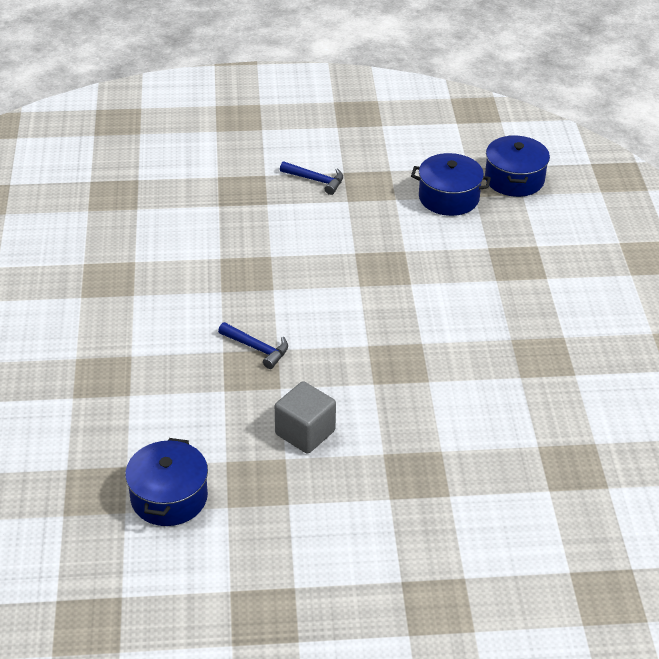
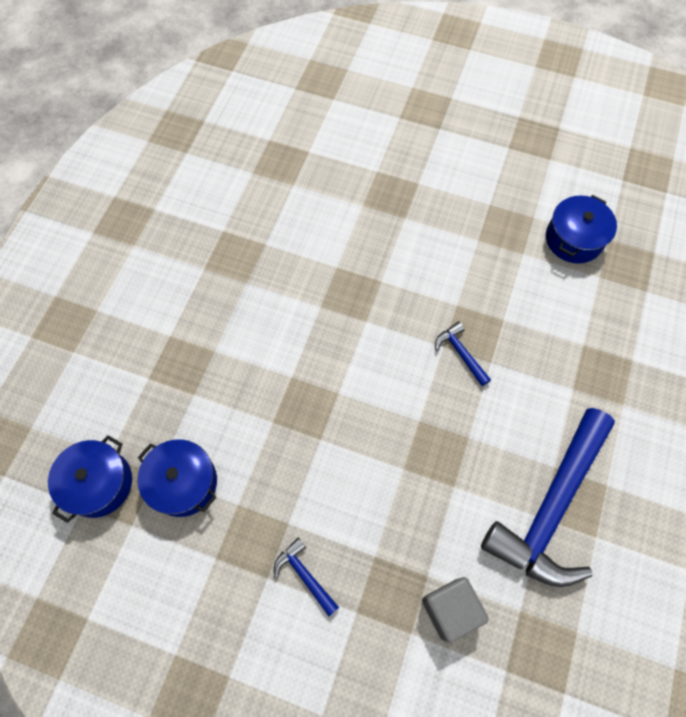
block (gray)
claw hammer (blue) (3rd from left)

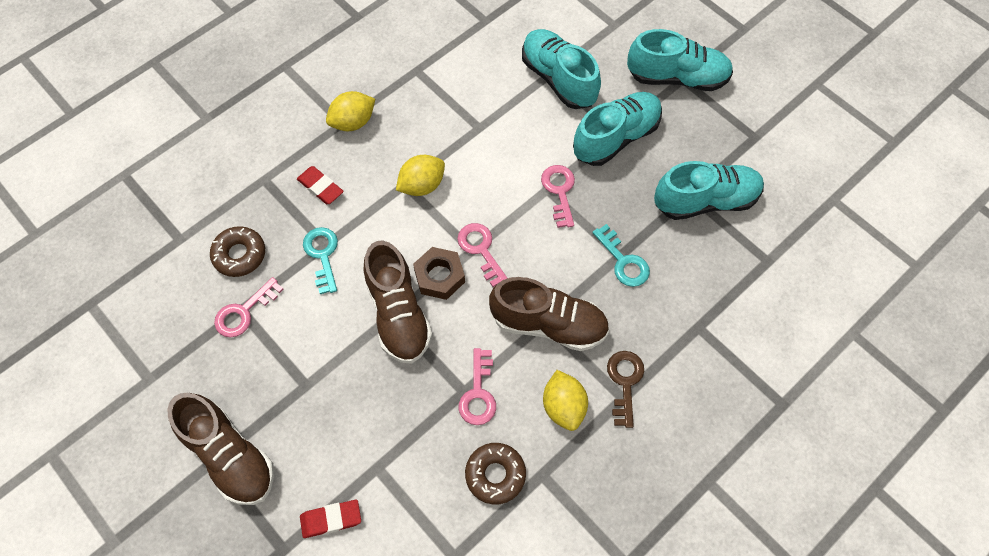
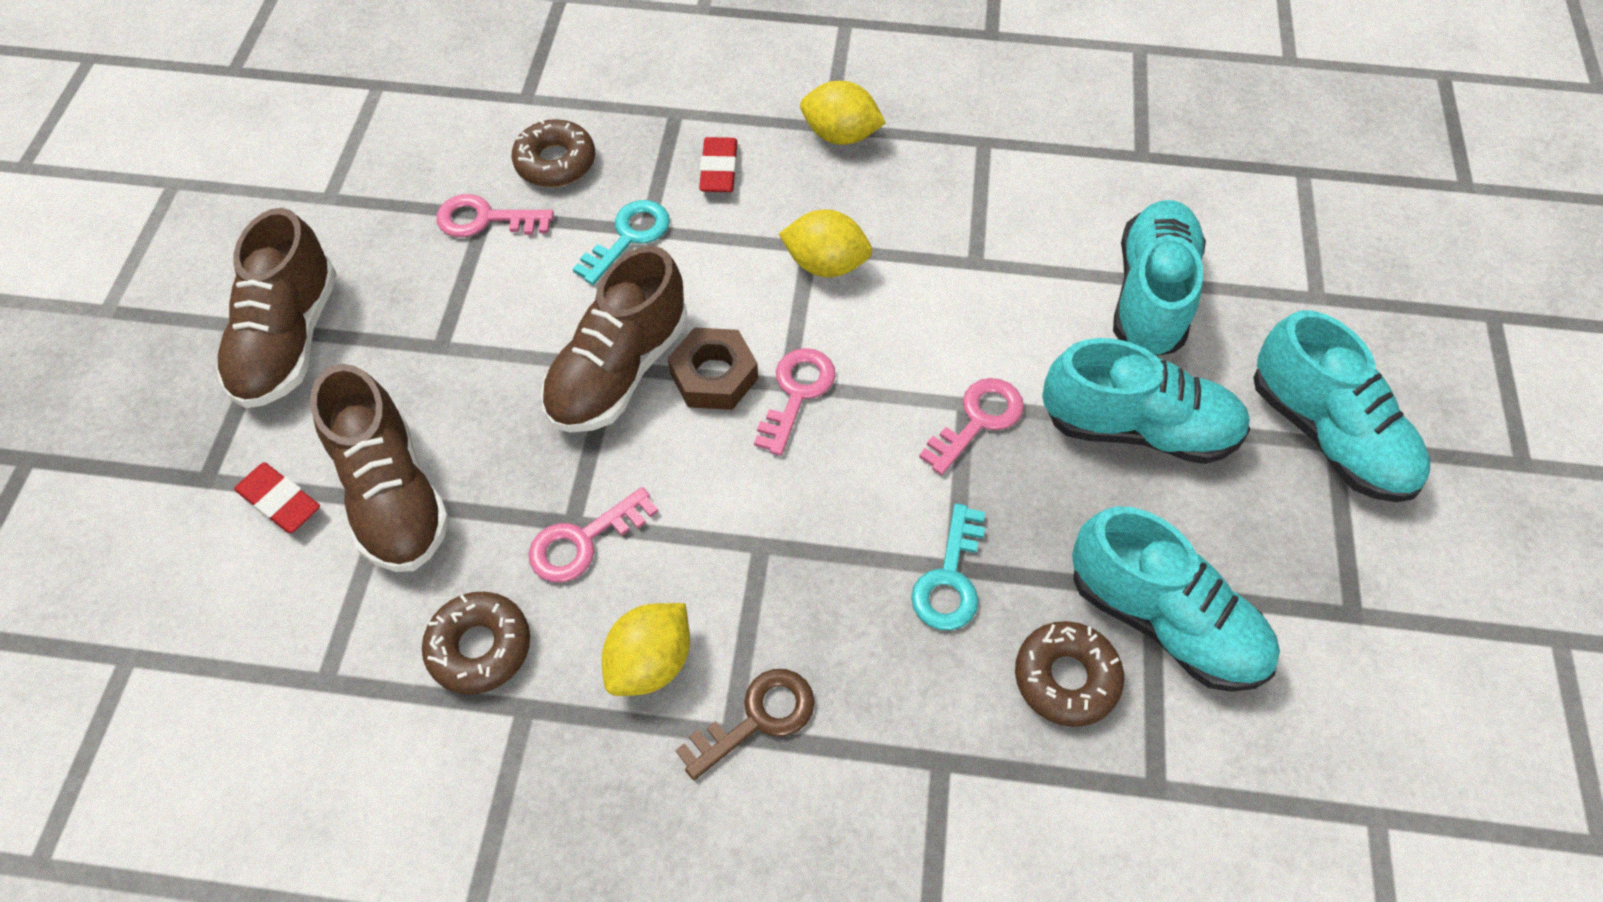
shoe (dark brown) (2nd from left)
doughnut (dark brown) (3rd from left)

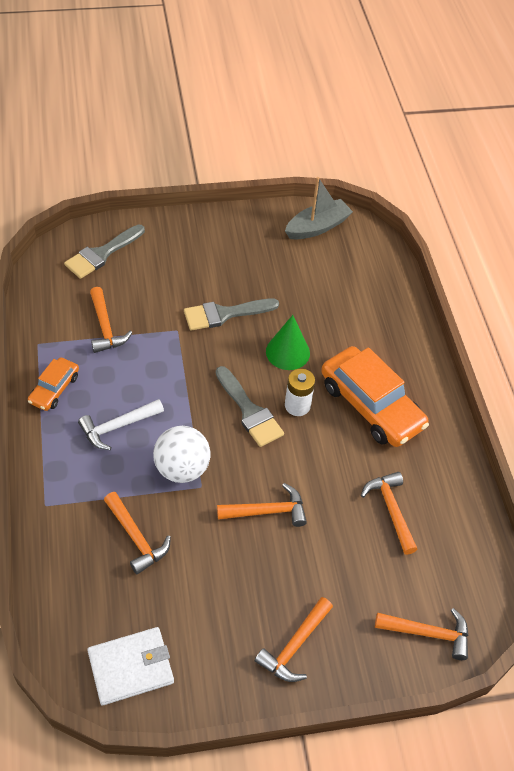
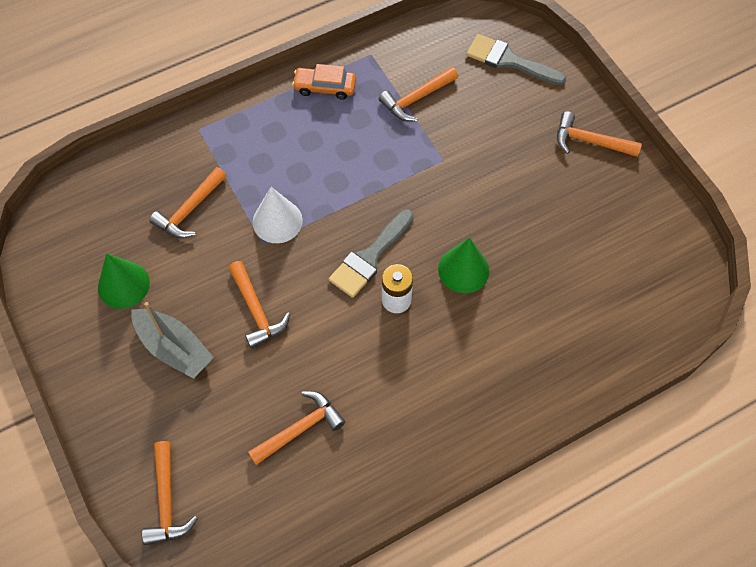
cone shape (emerald) (1st from left)
toy boat (gray)
cone shape (pure white)
claw hammer (bright orange) (6th from left)
claw hammer (pure white)
billfold (pure white)
brush (gray) (2nd from left in the first image)
car (bright orange) (2nd from left in the first image)

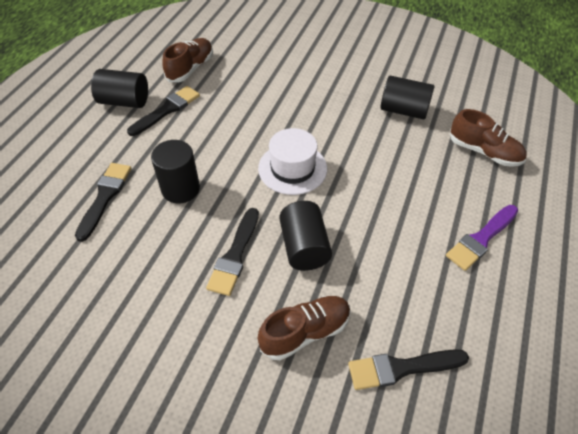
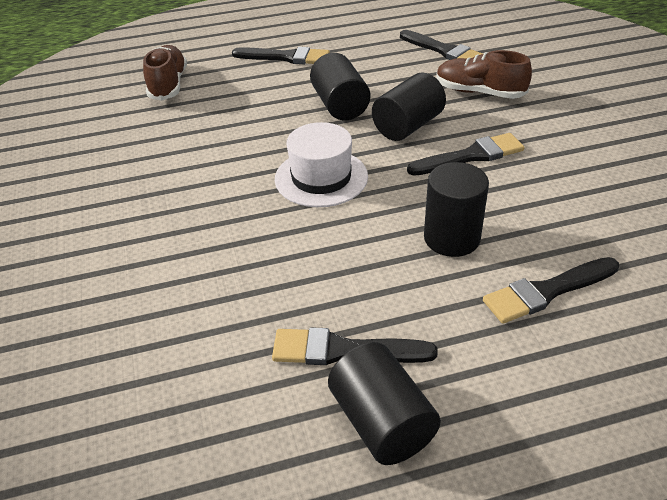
brush (ebony) (1st from left)
solid cylinder (ebony) (1st from left)
shoe (dark brown) (1st from left in the first image)

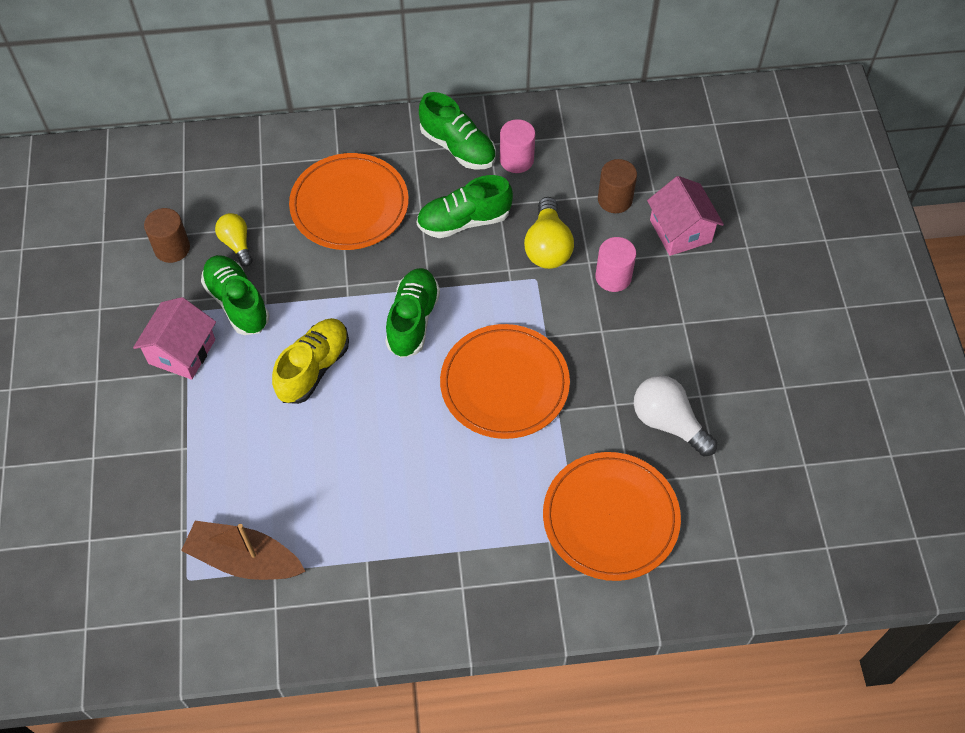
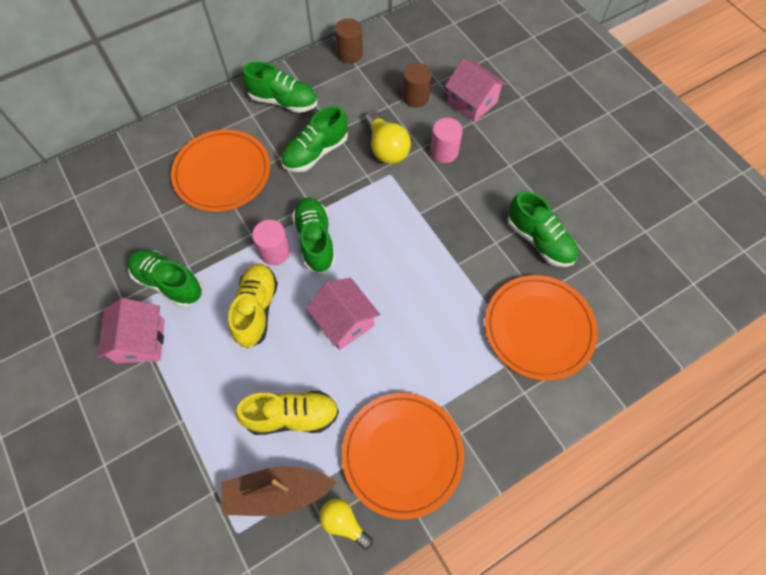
shoe (bright yellow) (2nd from left)
solid cylinder (pink) (1st from left)
house (pink) (2nd from left)
lightbulb (bright yellow) (1st from left)
solid cylinder (dark brown) (1st from left)
dinner plate (bright orange) (2nd from left)
shoe (emerald) (5th from left)

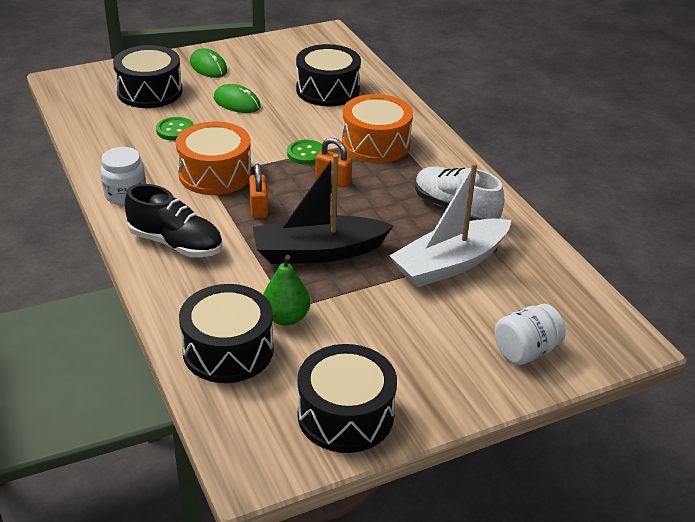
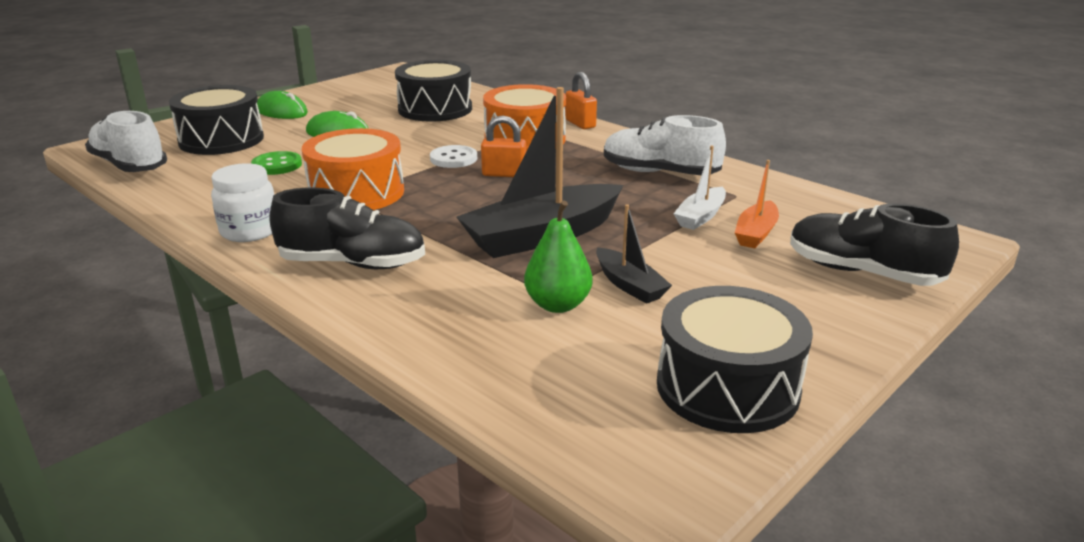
shoe (pure white) (1st from left)
button (pure white)
lock (bright orange) (2nd from left)
toy boat (ebony) (2nd from left)
toy boat (pure white)
toy boat (bright orange)
shoe (ebony) (2nd from left)
drum (ebony) (2nd from left in the first image)

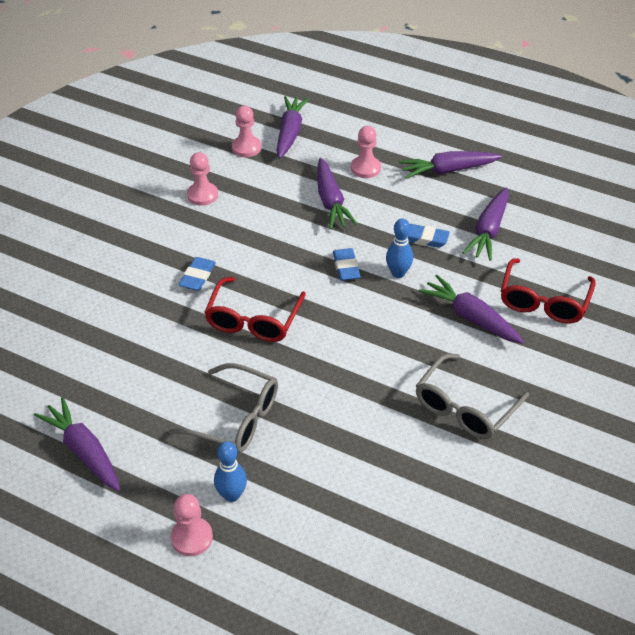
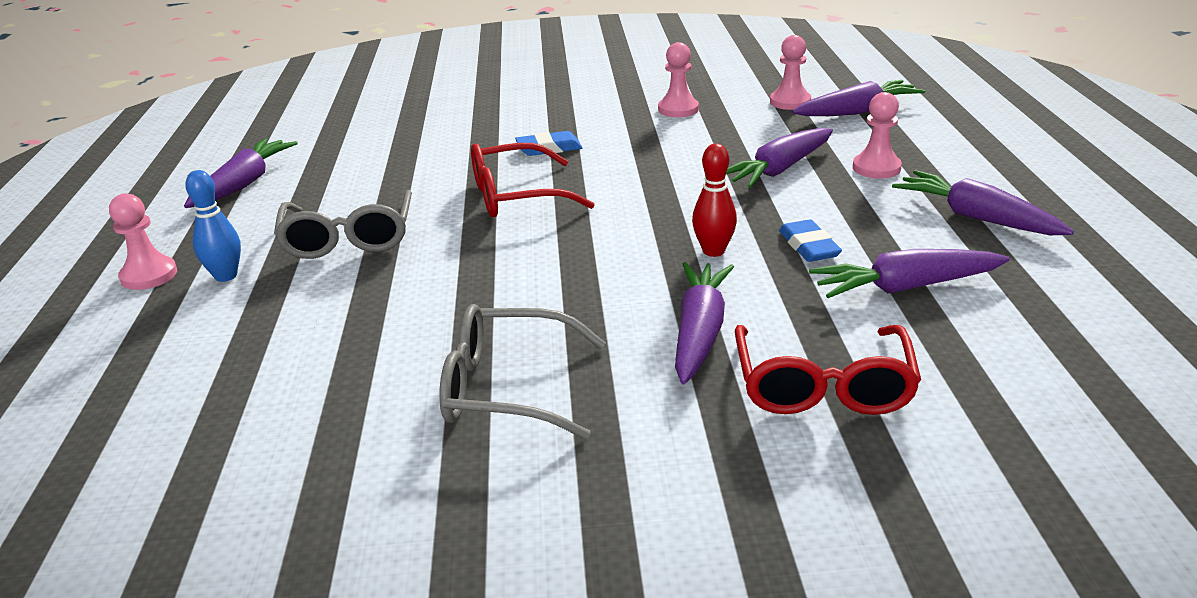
bowling pin (red)
glasses (red) (2nd from left)
eraser (blue) (2nd from left in the first image)

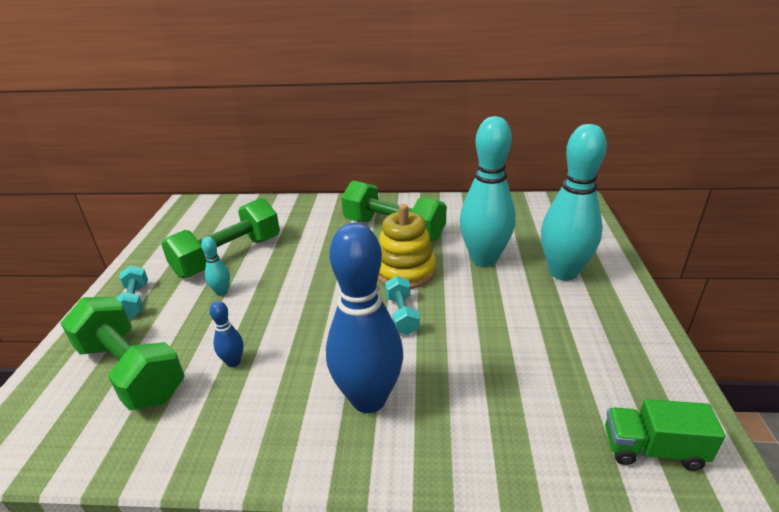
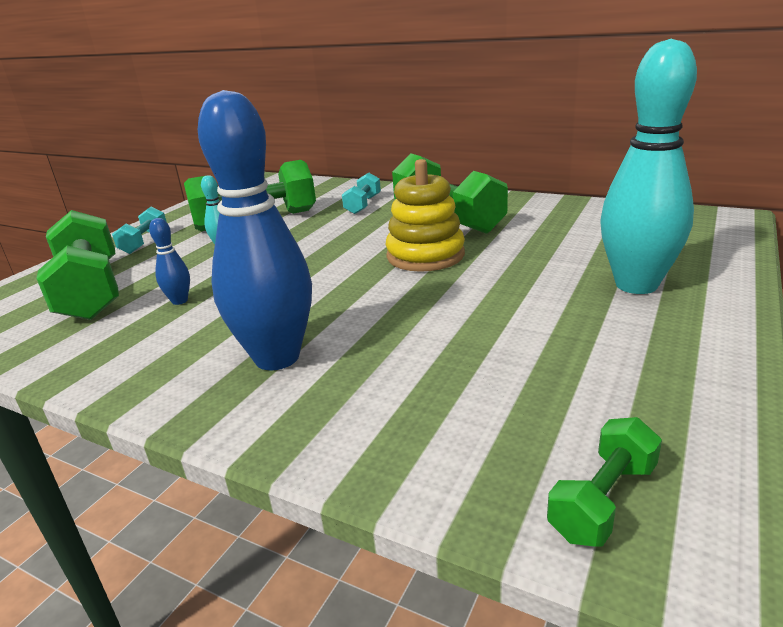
dumbbell (turquoise) (2nd from left)
dumbbell (emerald) (4th from left)
bowling pin (turquoise) (2nd from left in the first image)

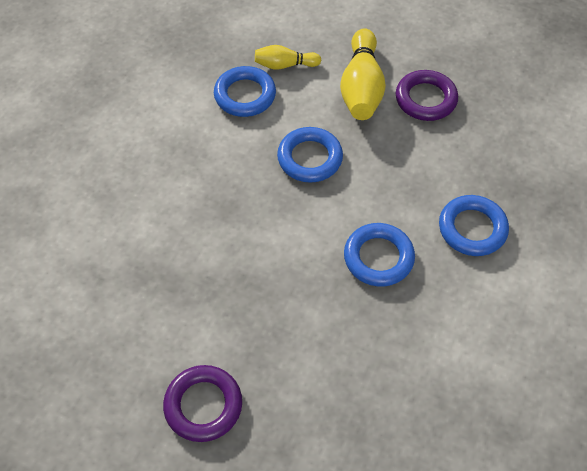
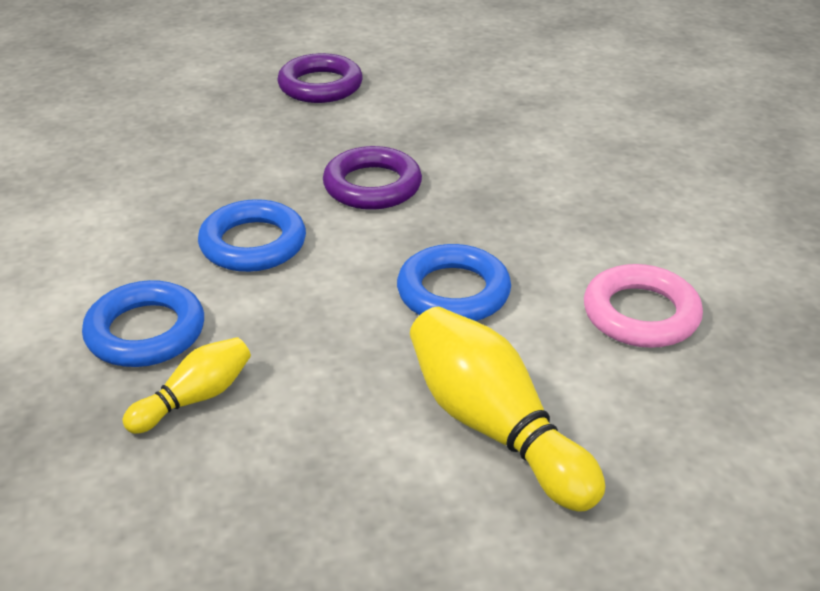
bowling pin (bright yellow) (1st from left)
torus (violet) (2nd from left)
torus (pink)

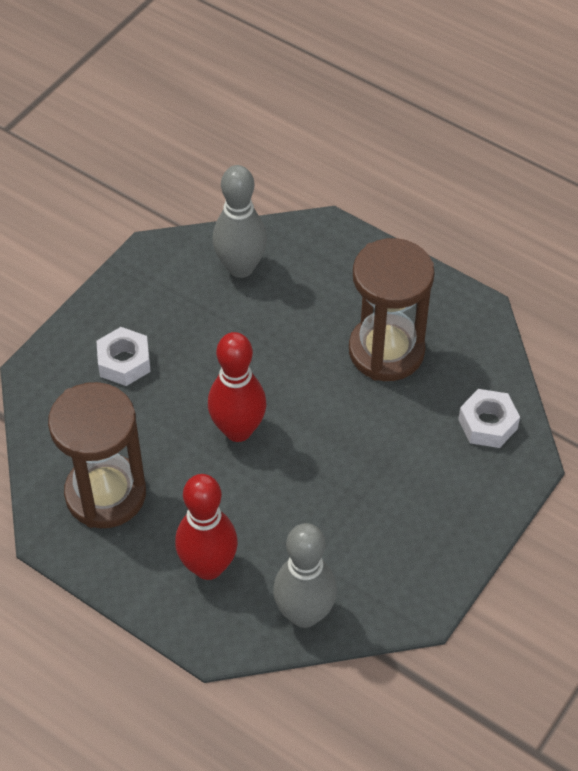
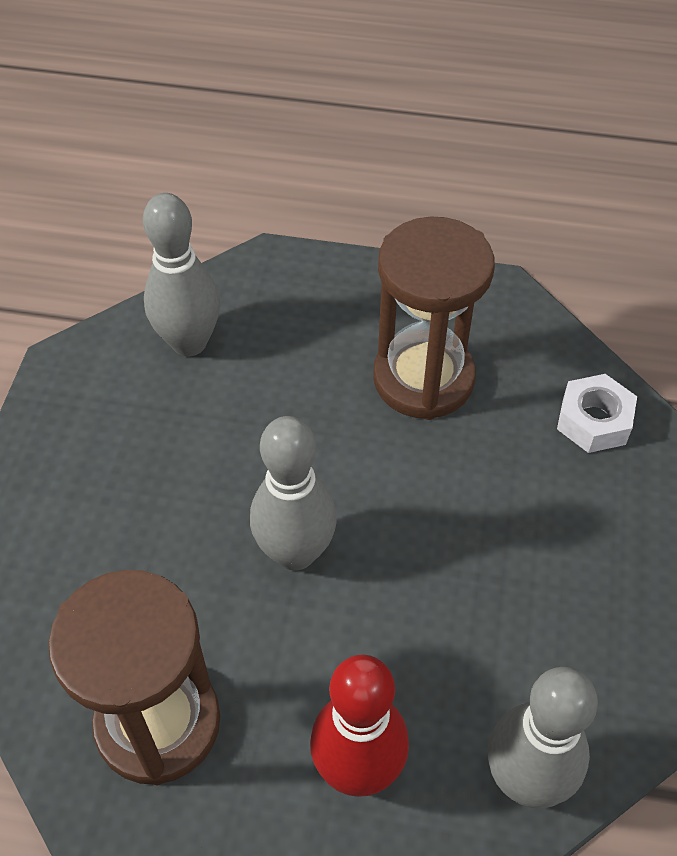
bowling pin (gray) (2nd from left)
nut (pure white) (1st from left in the first image)

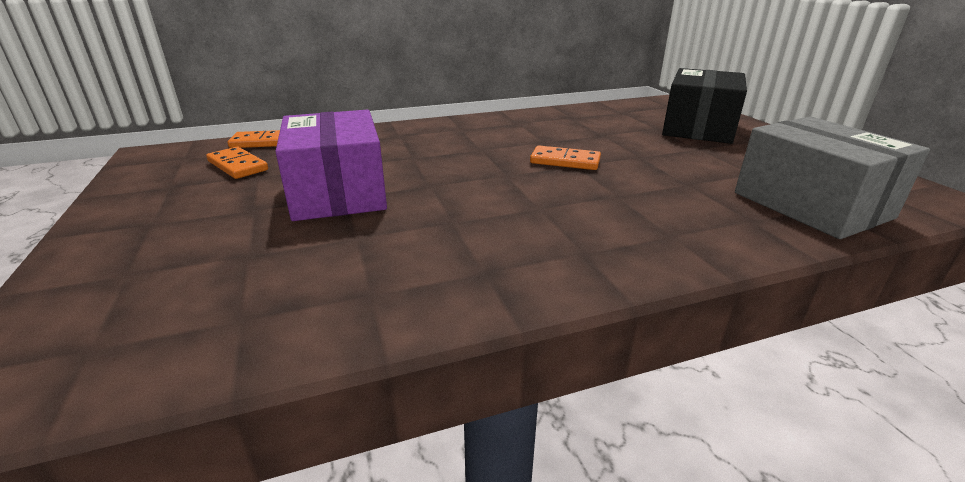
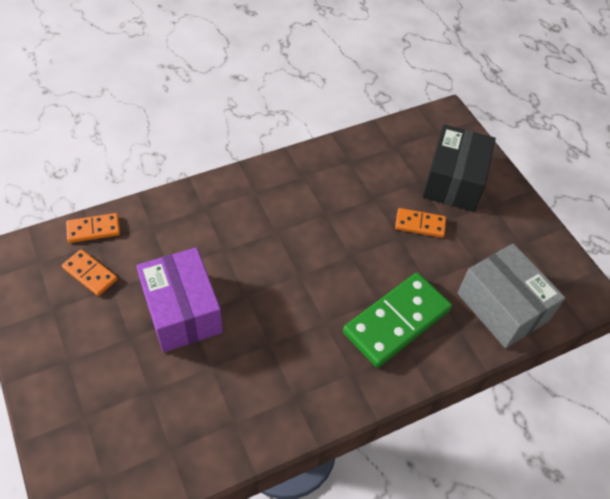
domino piece (emerald)
domino piece (bright orange) (3rd from left)

